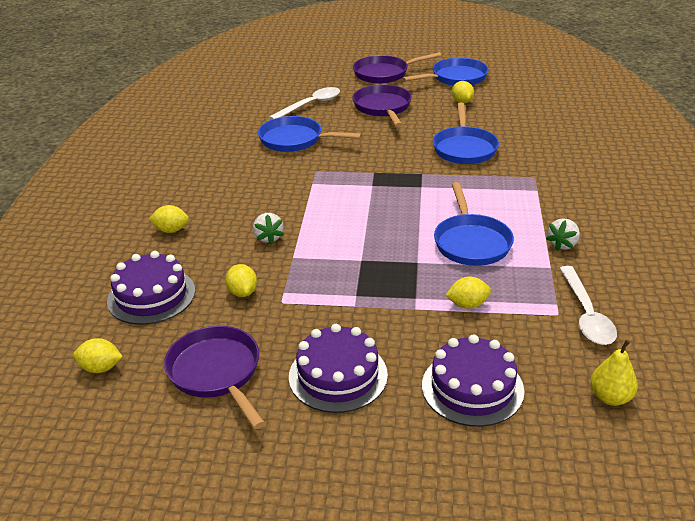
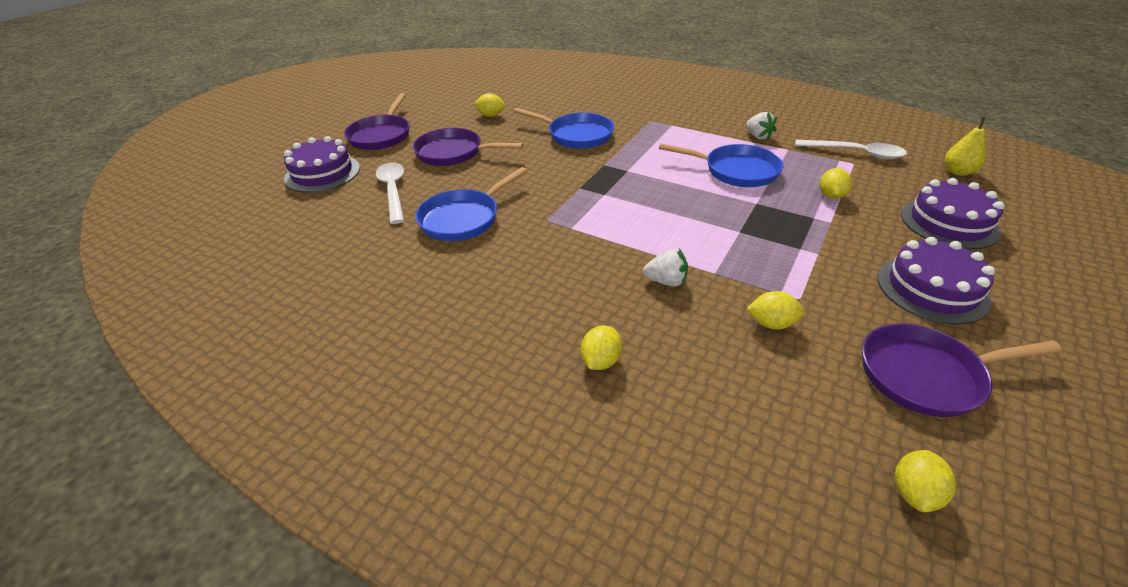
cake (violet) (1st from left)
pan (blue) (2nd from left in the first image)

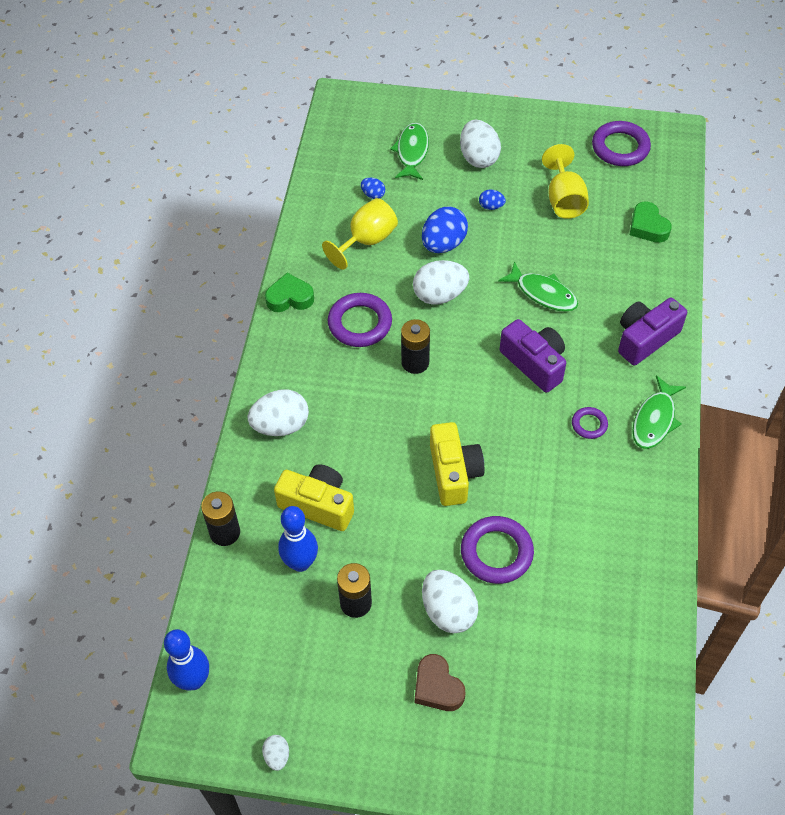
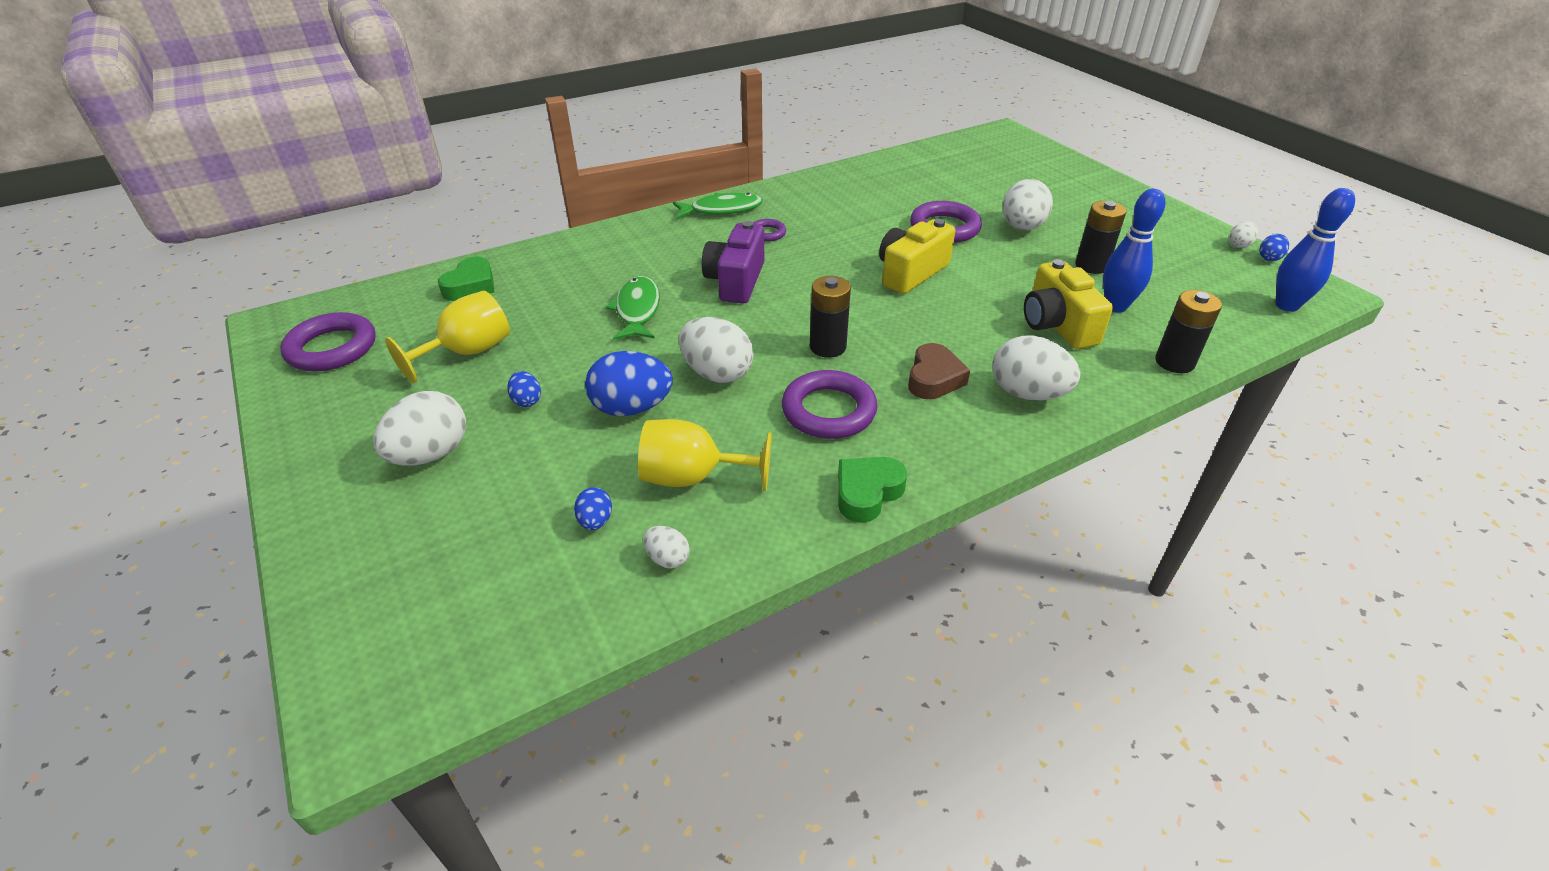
toy egg (pure white) (2nd from left)
love heart (emerald) (2nd from left)
love heart (dark brown)
toy egg (blue) (4th from left)
fish (emerald) (1st from left in the first image)
compact camera (violet) (2nd from left in the first image)

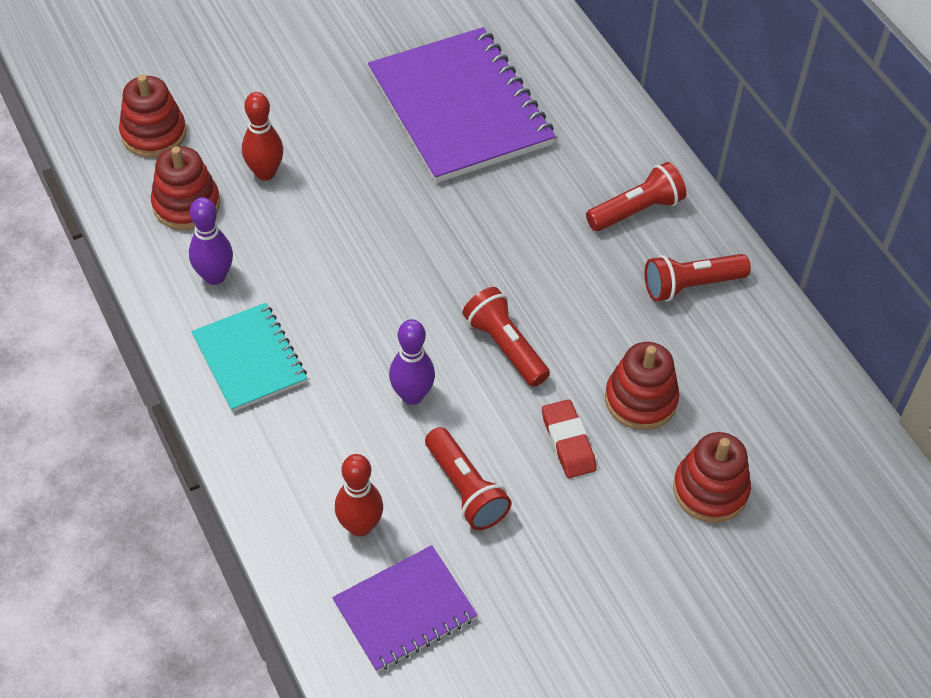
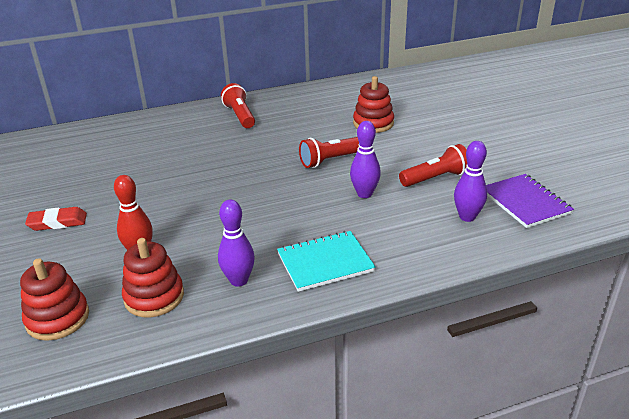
eraser (red)
bowling pin (violet) (3rd from left)
notepad (violet) (2nd from left in the first image)
torch (red) (4th from left in the first image)
stacking rings (red) (4th from left in the first image)

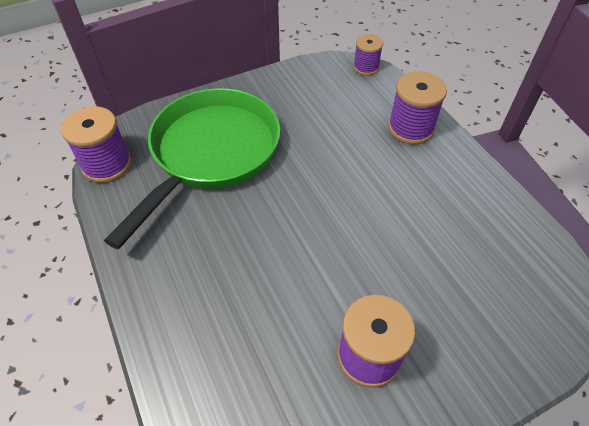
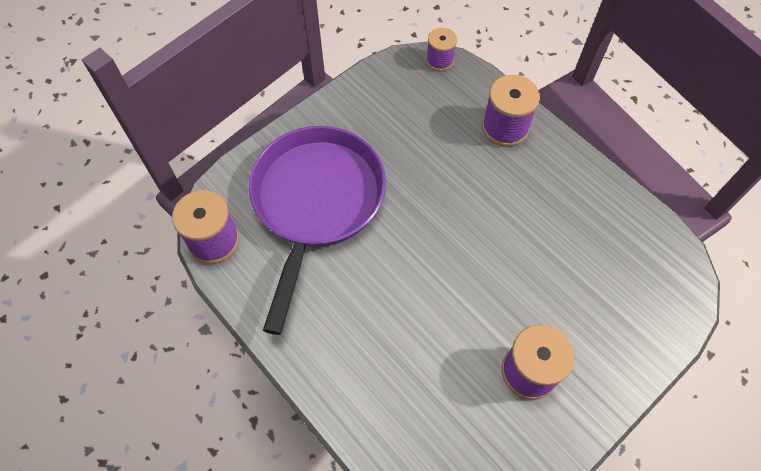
pan (violet)

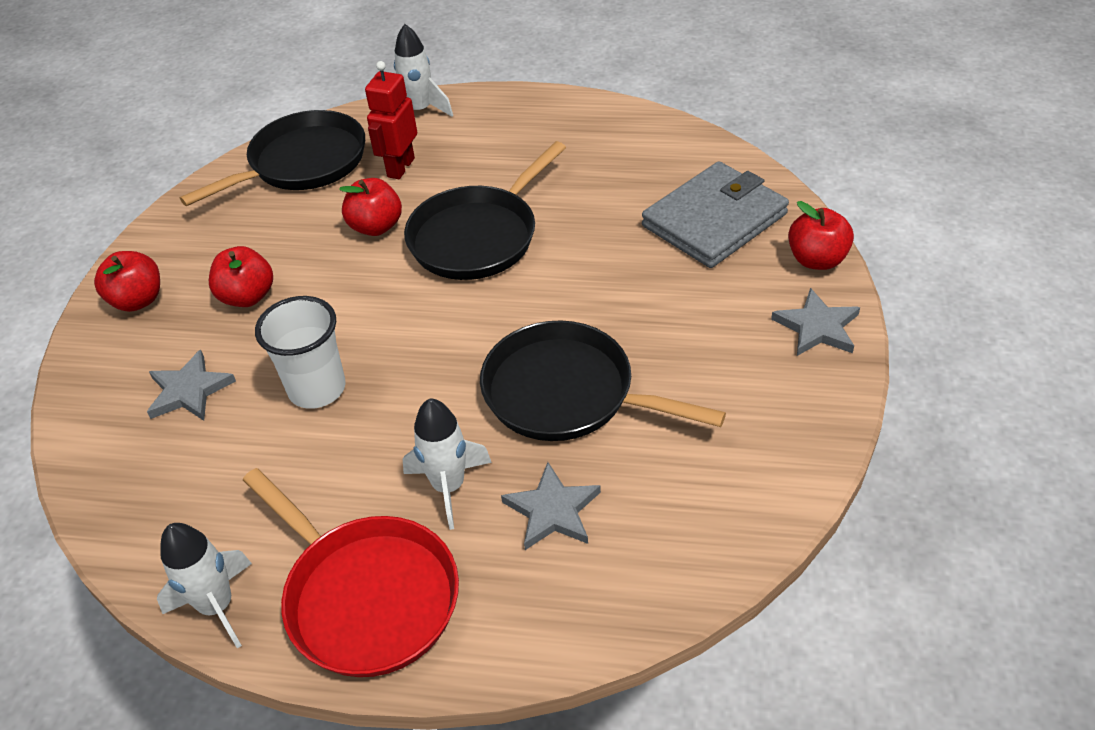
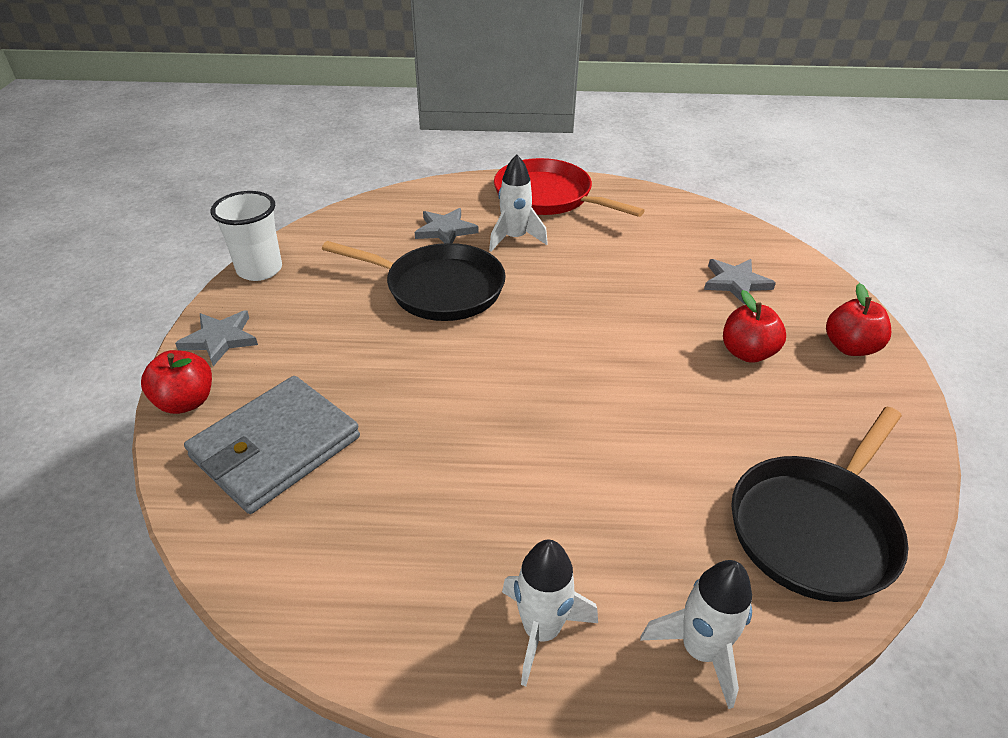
cup (pure white)
rocket (pure white) (2nd from left)
toy apple (red) (3rd from left in the first image)
toy robot (red)
pan (ebony) (2nd from left in the first image)

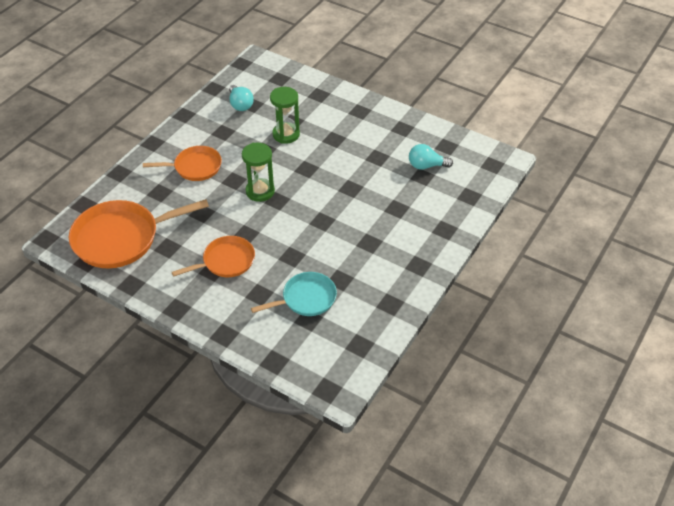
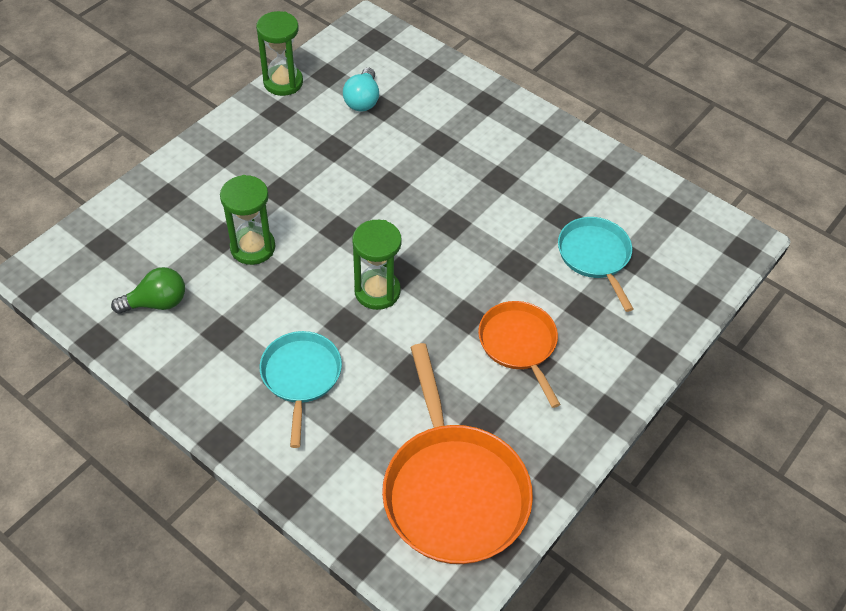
lightbulb (emerald)
hourglass (emerald) (2nd from left)
pan (turquoise) (1st from left)

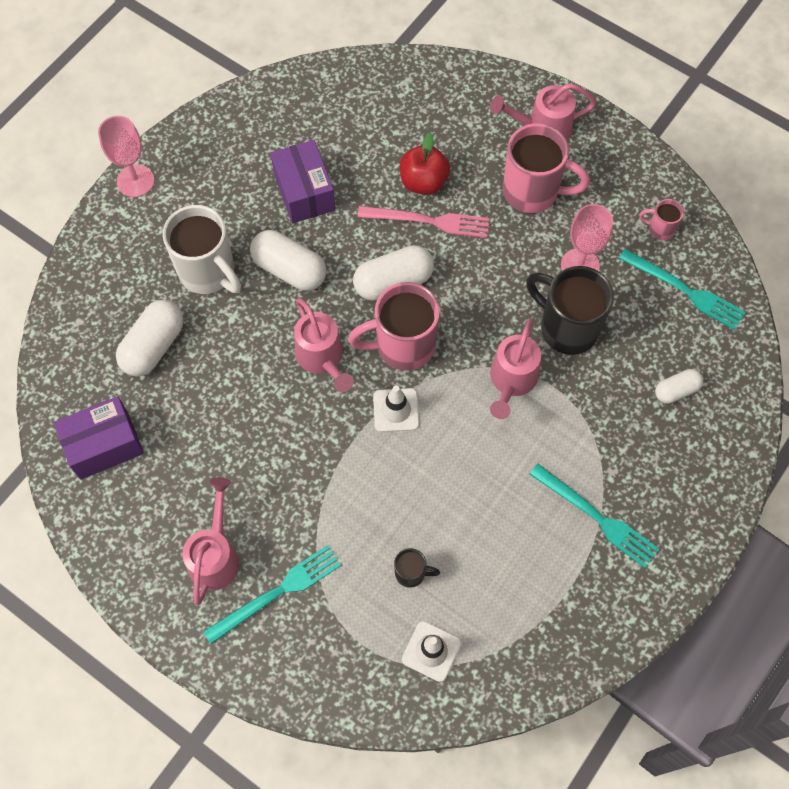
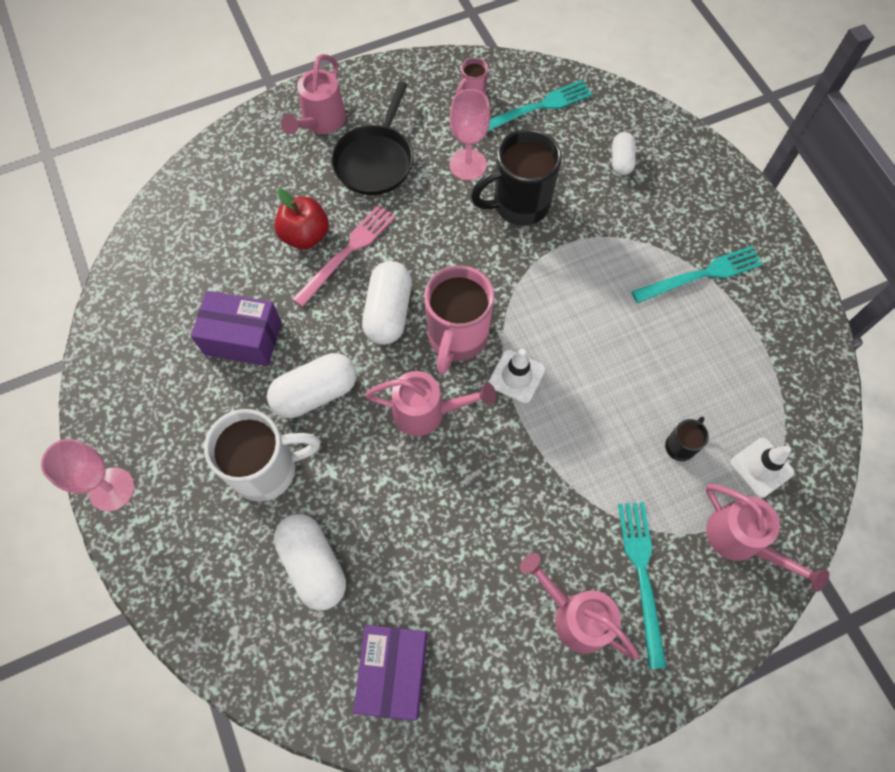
pan (ebony)
watering pot (pink) (4th from left)

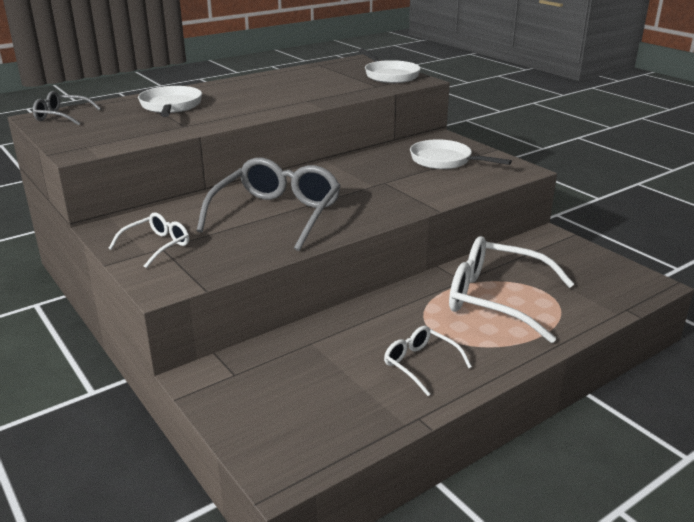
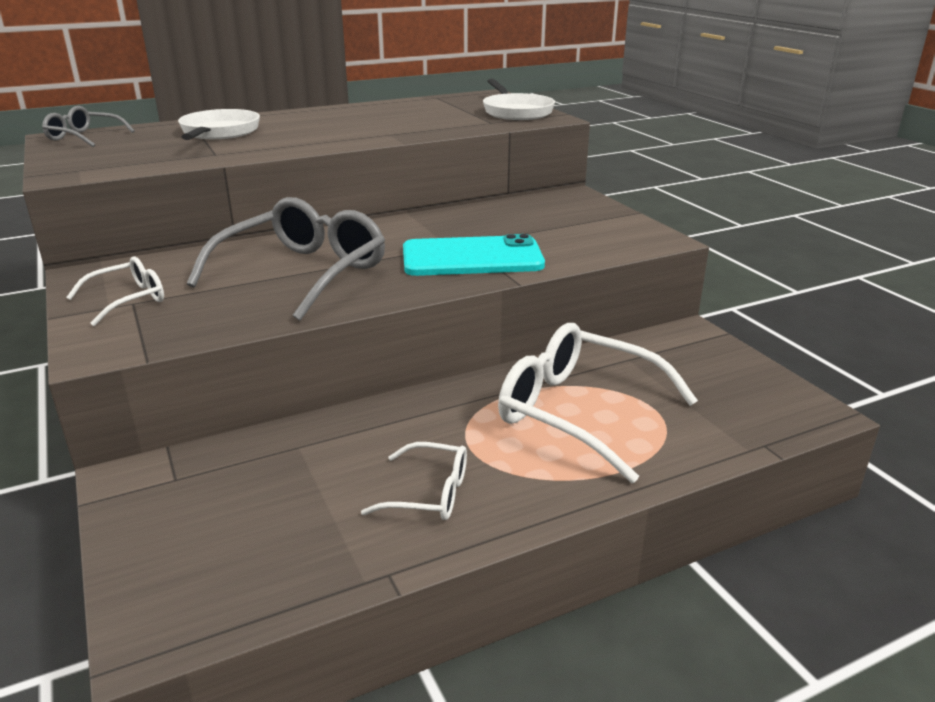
glasses (pure white) (2nd from left)
phone (turquoise)
pan (pure white) (3rd from left in the first image)

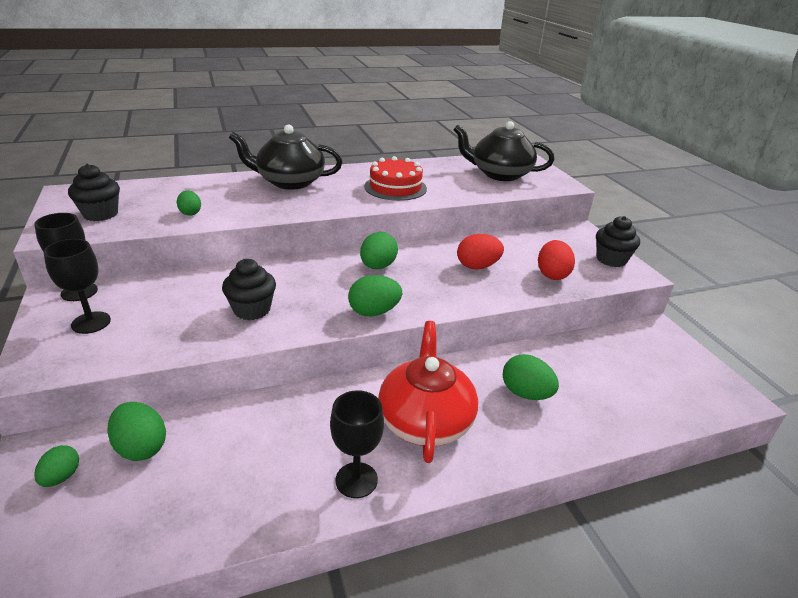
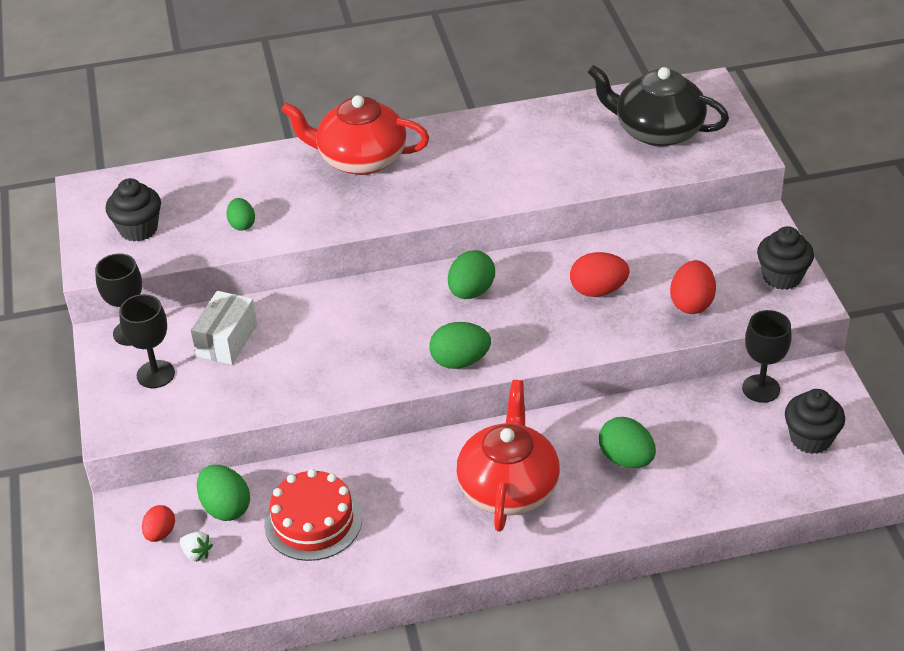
toy egg (red) (1st from left)
berry (pure white)
package (pure white)
cake (red)
china teapot (red) (1st from left)
wine glass (ebony) (3rd from left)
cupcake (ebony) (3rd from left)

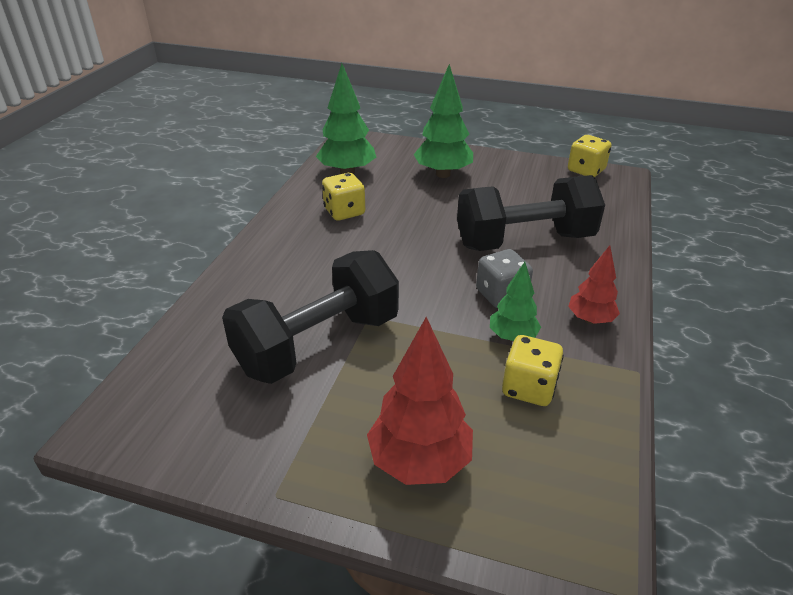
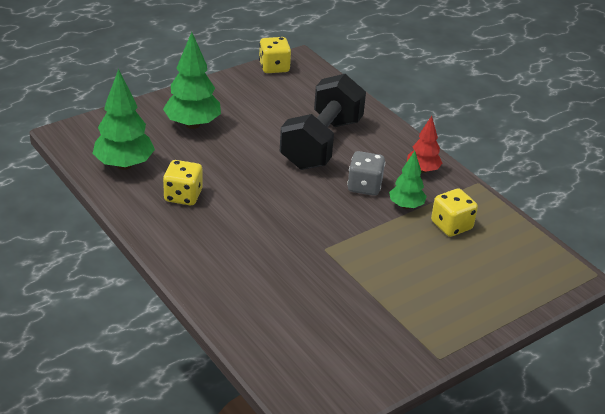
dumbbell (ebony) (1st from left in the first image)
toy tree (red) (1st from left in the first image)

